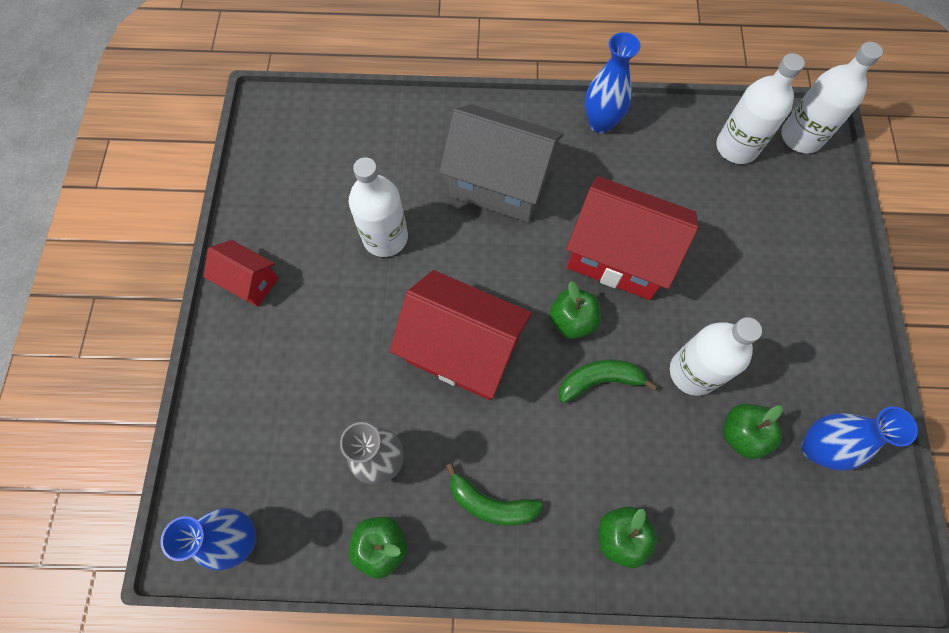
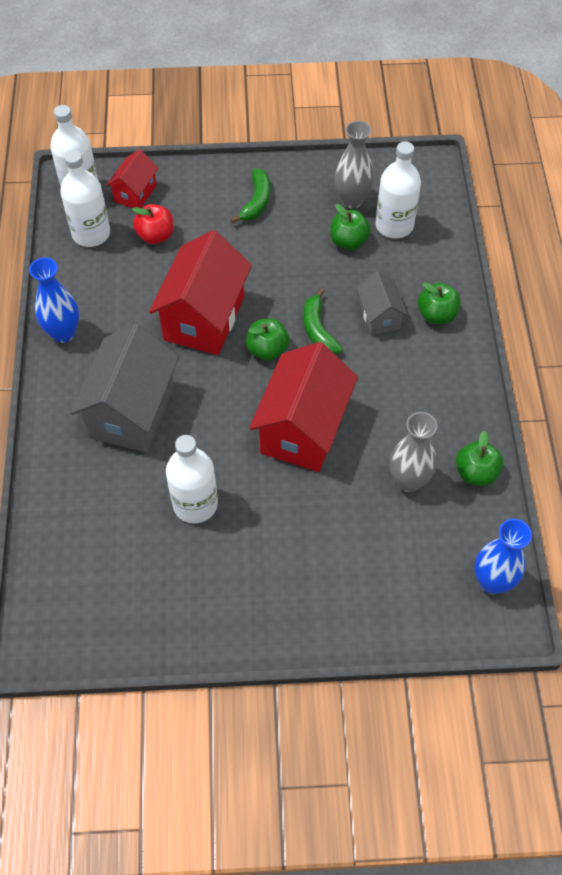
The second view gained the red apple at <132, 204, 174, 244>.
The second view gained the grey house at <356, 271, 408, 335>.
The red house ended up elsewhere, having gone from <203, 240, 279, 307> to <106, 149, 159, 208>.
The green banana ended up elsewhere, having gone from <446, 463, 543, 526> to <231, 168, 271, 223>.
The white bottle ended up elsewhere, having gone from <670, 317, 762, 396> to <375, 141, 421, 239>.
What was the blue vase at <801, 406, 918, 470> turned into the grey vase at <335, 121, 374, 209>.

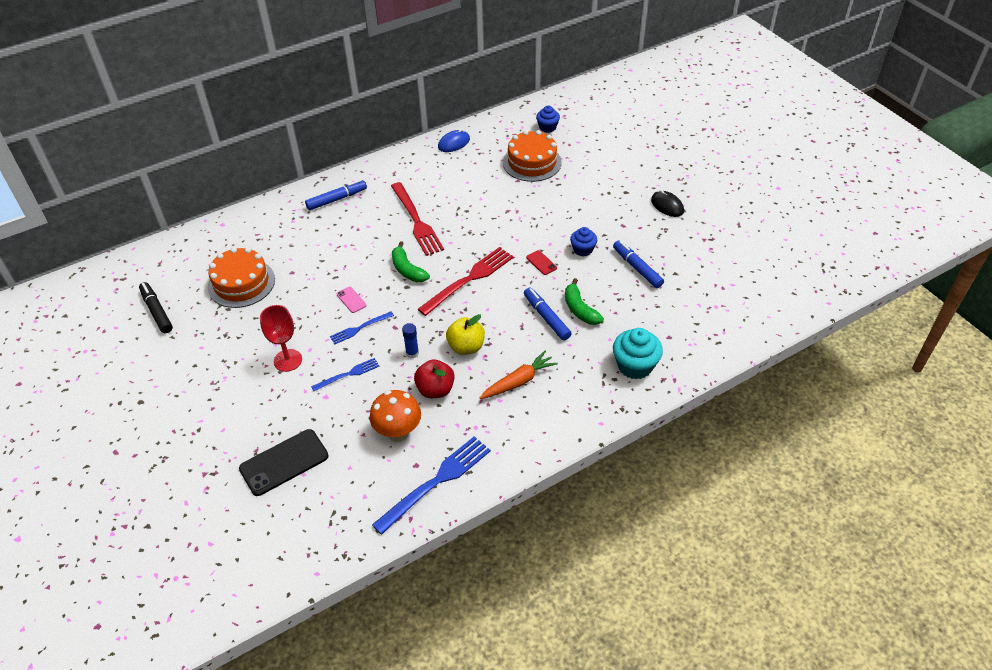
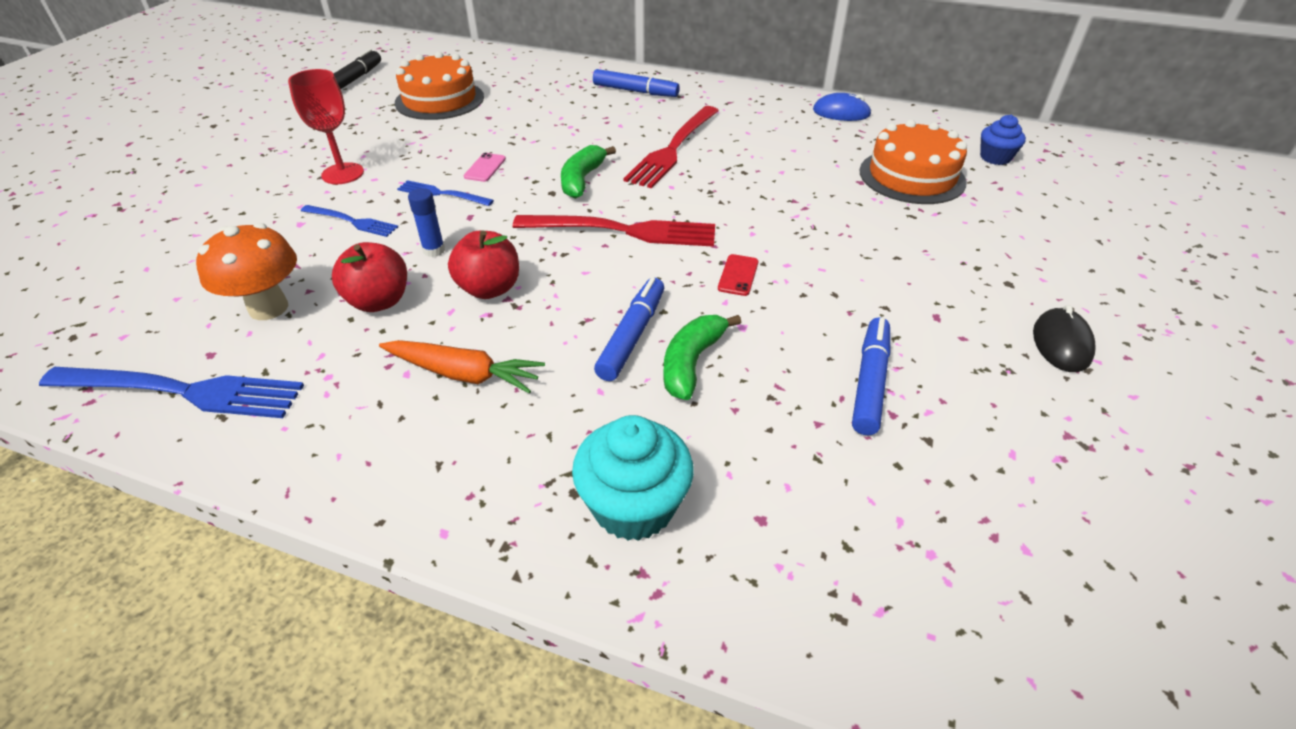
The second view lost the black phone at <239, 429, 328, 496>.
The second view lost the blue cupcake at <570, 227, 597, 256>.
What was the yellow apple at <446, 314, 485, 355> turned into the red apple at <448, 230, 519, 299>.

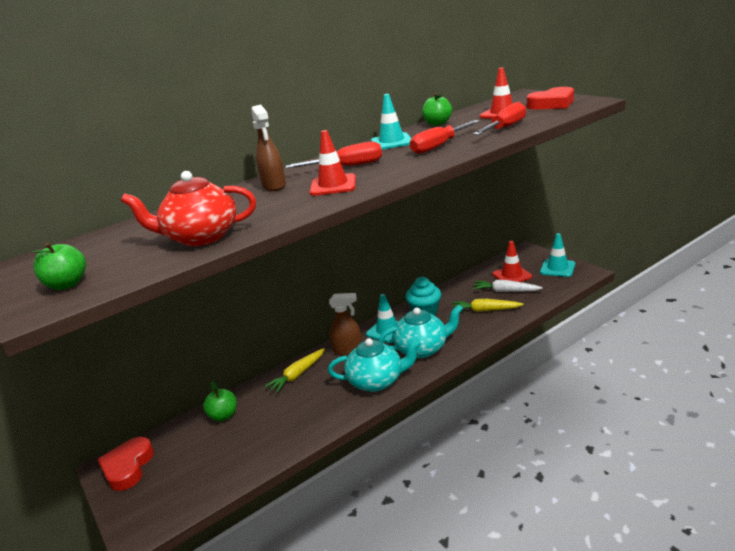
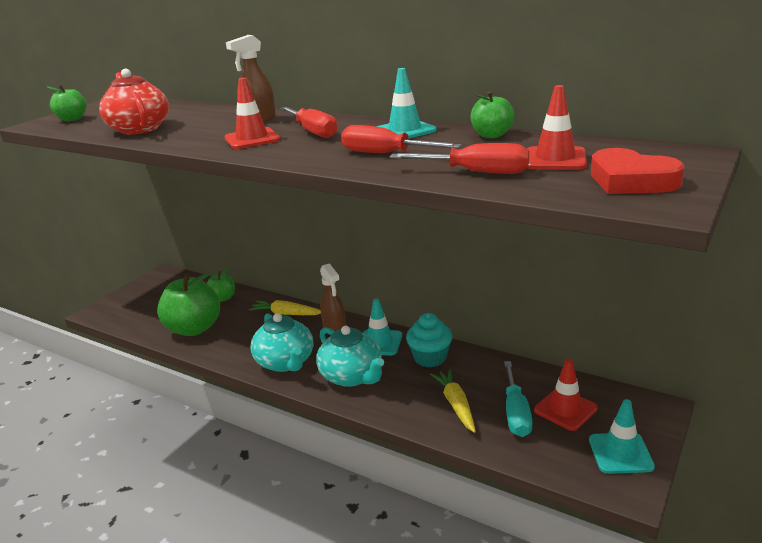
The second view lost the red heart at <98, 437, 154, 491>.
The second view gained the green apple at <157, 272, 220, 336>.
Where the white carrot stood at <473, 280, 543, 292>, the turquoise screwdriver came to stand at <504, 361, 533, 437>.

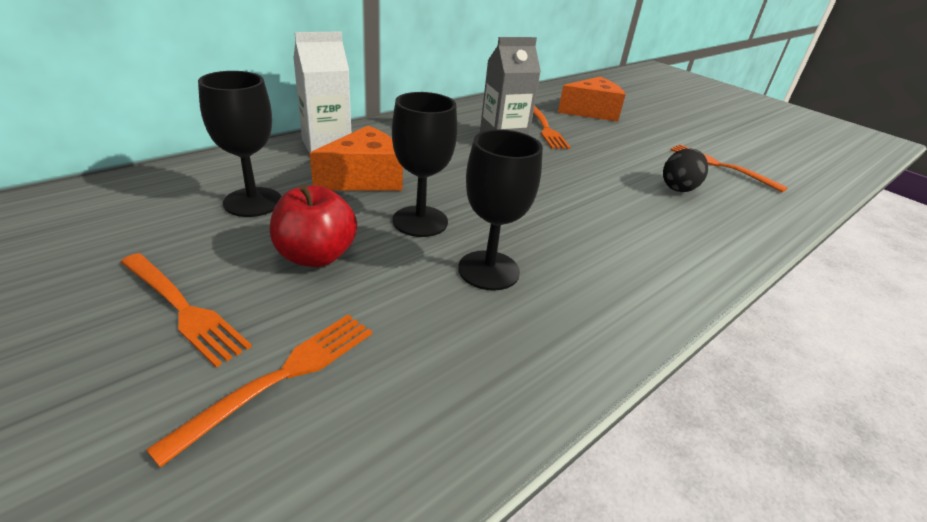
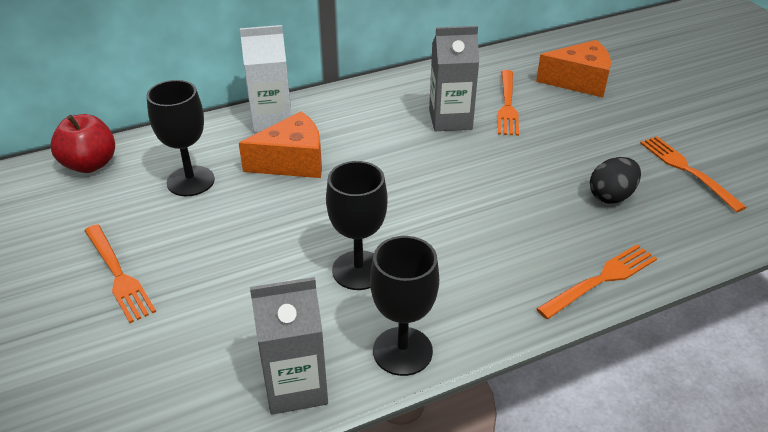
The second view gained the grey carton at <250, 277, 328, 415>.
The orange fork ended up elsewhere, having gone from <146, 315, 372, 467> to <536, 244, 657, 319>.
The red apple ended up elsewhere, having gone from <270, 184, 357, 267> to <50, 114, 115, 173>.
The black goblet ended up elsewhere, having gone from <392, 92, 457, 237> to <370, 236, 439, 376>.

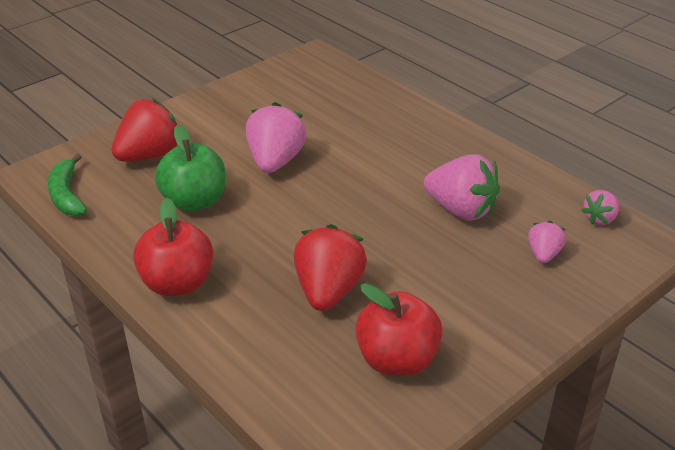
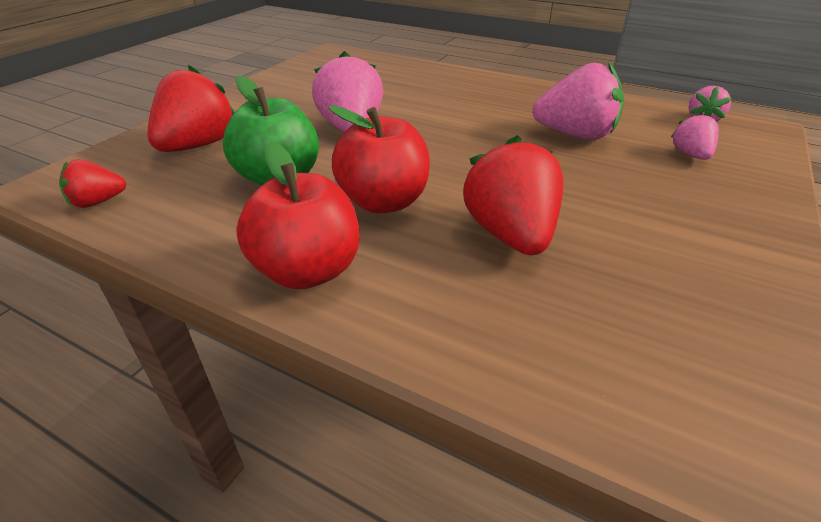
The red apple ended up elsewhere, having gone from <355, 283, 443, 376> to <328, 105, 430, 214>.
Where the green banana stood at <48, 154, 87, 216>, the red strawberry came to stand at <59, 159, 126, 208>.

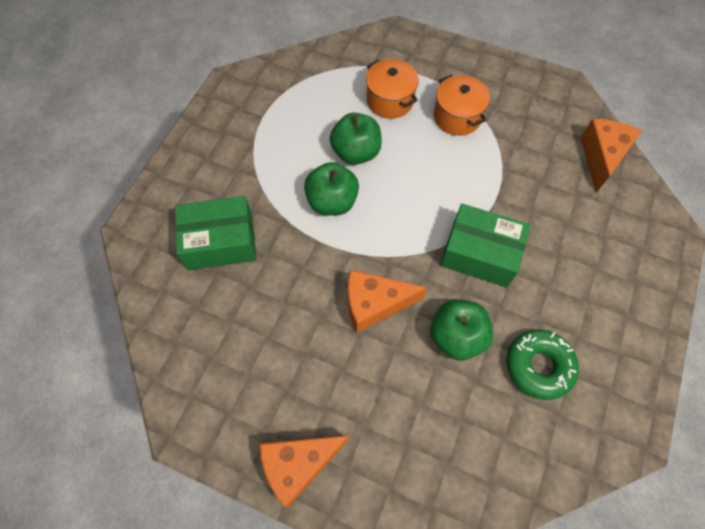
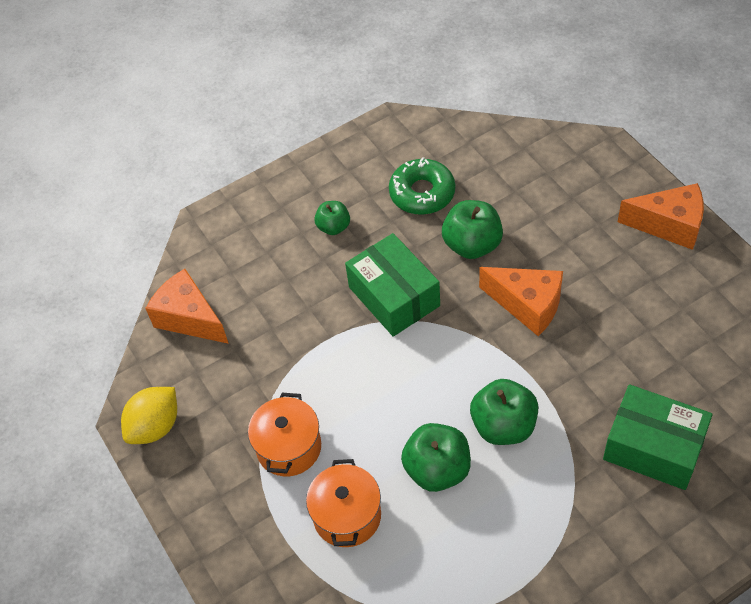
The second view gained the yellow lemon at <121, 387, 177, 444>.
The second view gained the green apple at <314, 201, 350, 235>.
The orange cheese at <581, 119, 642, 193> ended up facing another way, 75 degrees clockwise from before.

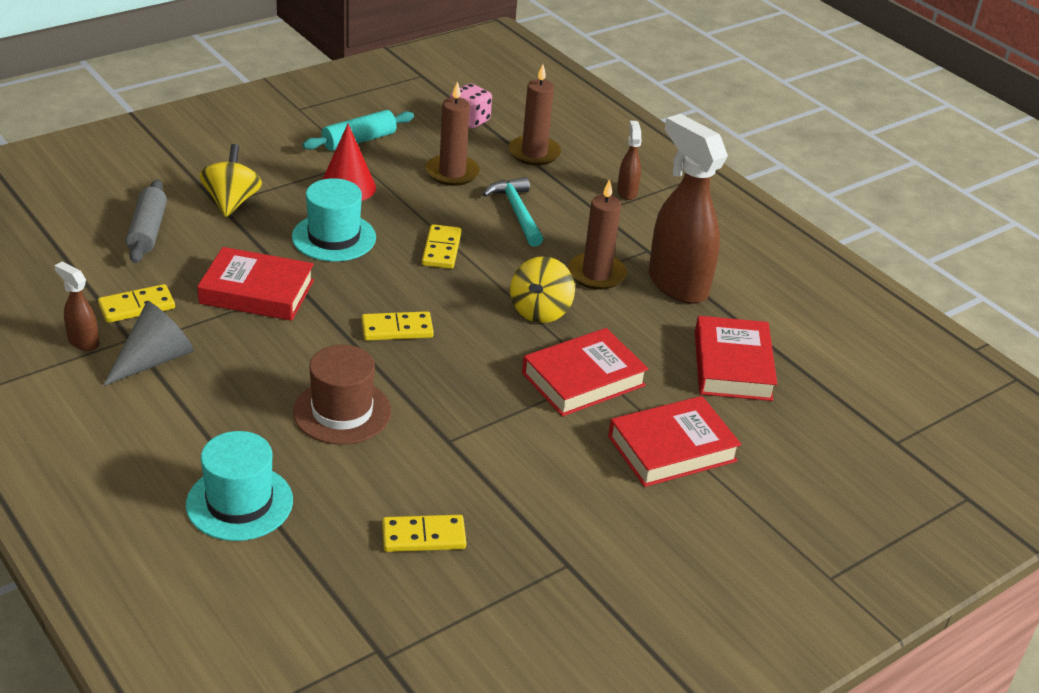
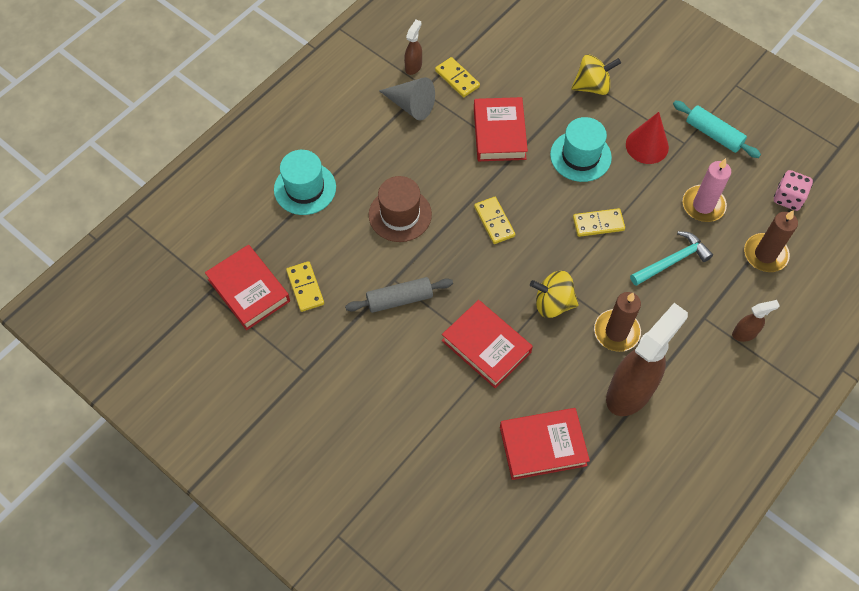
The grey rolling pin ended up elsewhere, having gone from <126, 180, 167, 263> to <345, 277, 453, 313>.
The red book ended up elsewhere, having gone from <608, 396, 741, 487> to <205, 245, 290, 330>.
What was the brown candle at <426, 81, 480, 186> turned into the pink candle at <683, 158, 731, 222>.

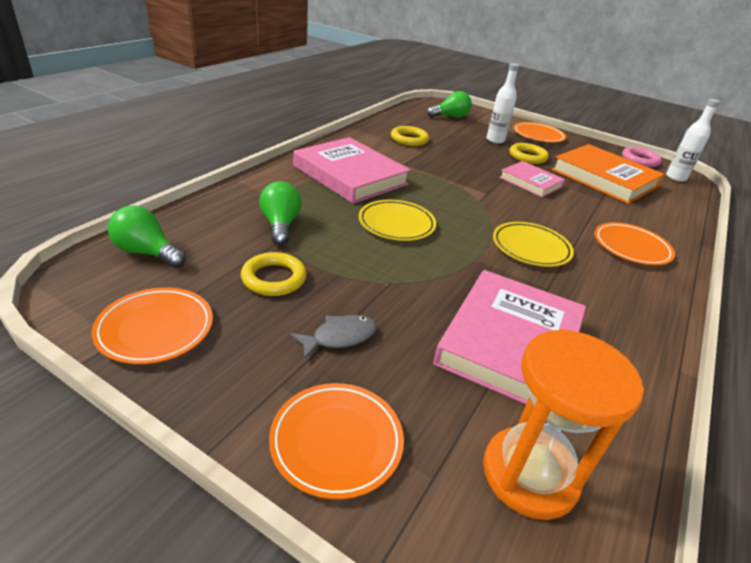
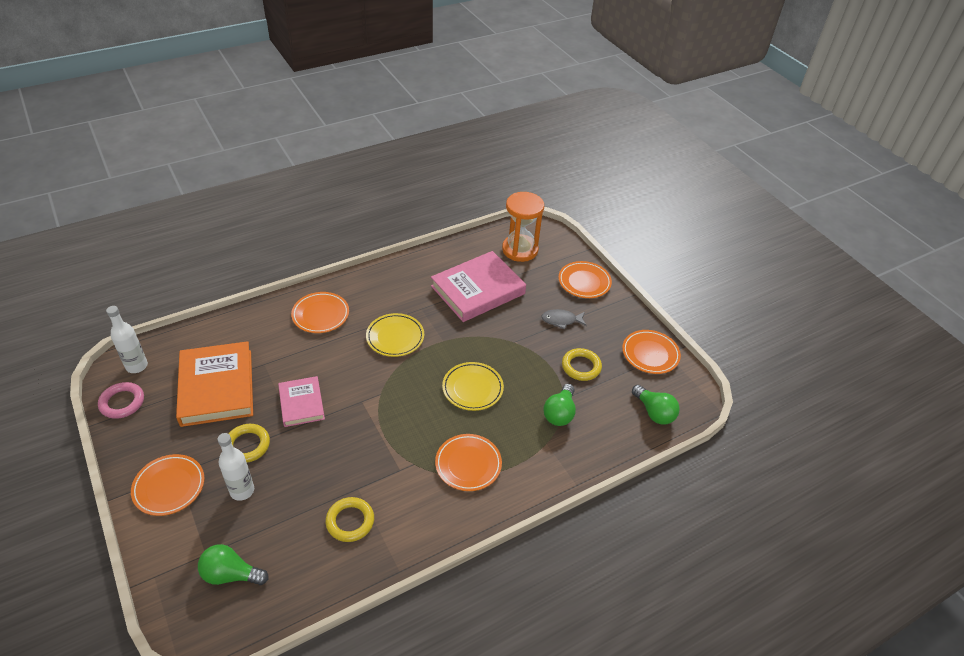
Where the pink book stood at <293, 137, 411, 204>, the orange plate came to stand at <435, 434, 502, 491>.

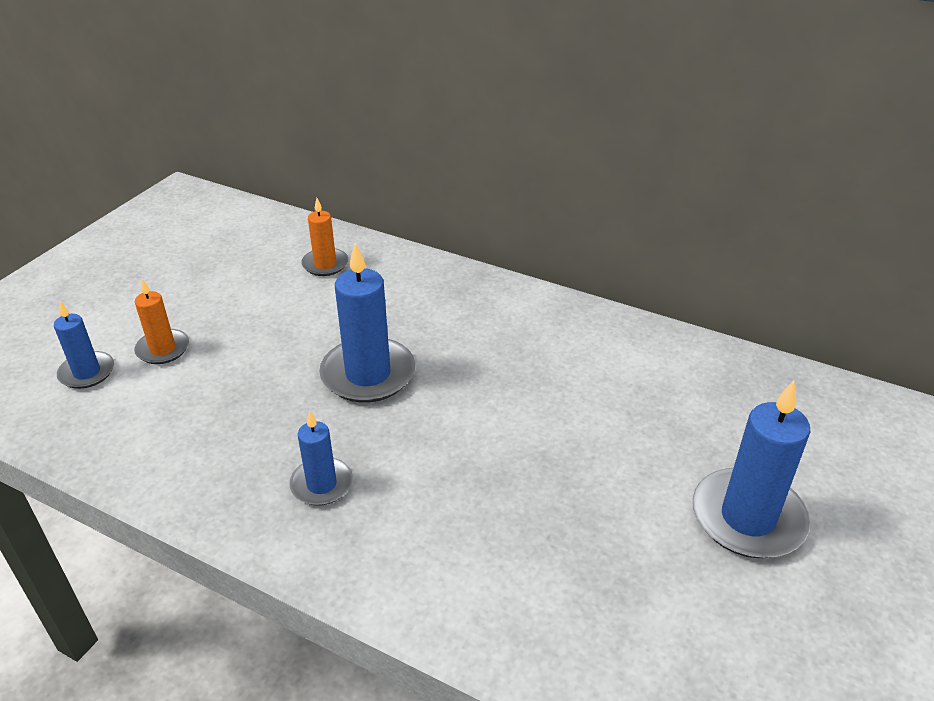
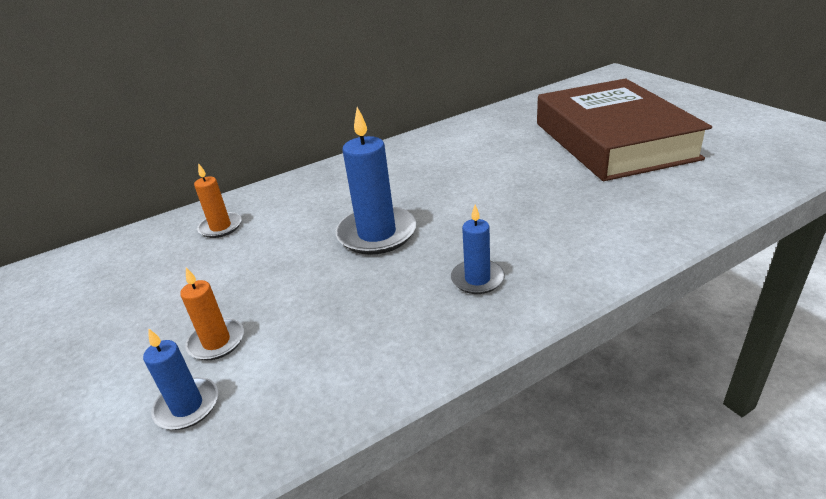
Where the blue candle stood at <693, 380, 810, 558>, the brown book came to stand at <537, 78, 712, 181>.

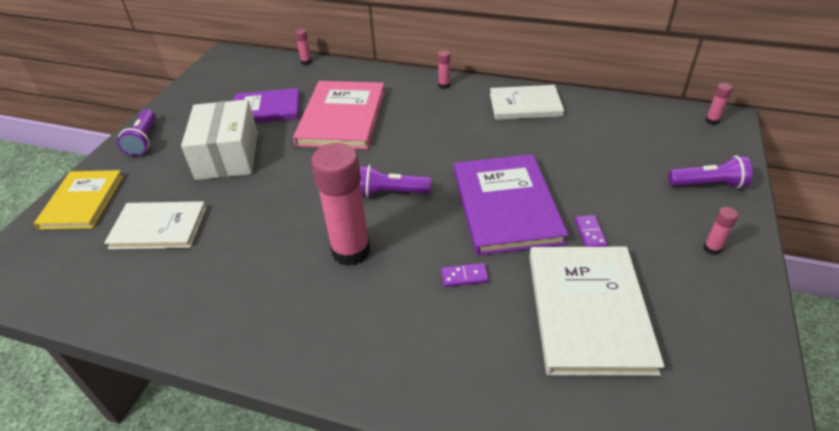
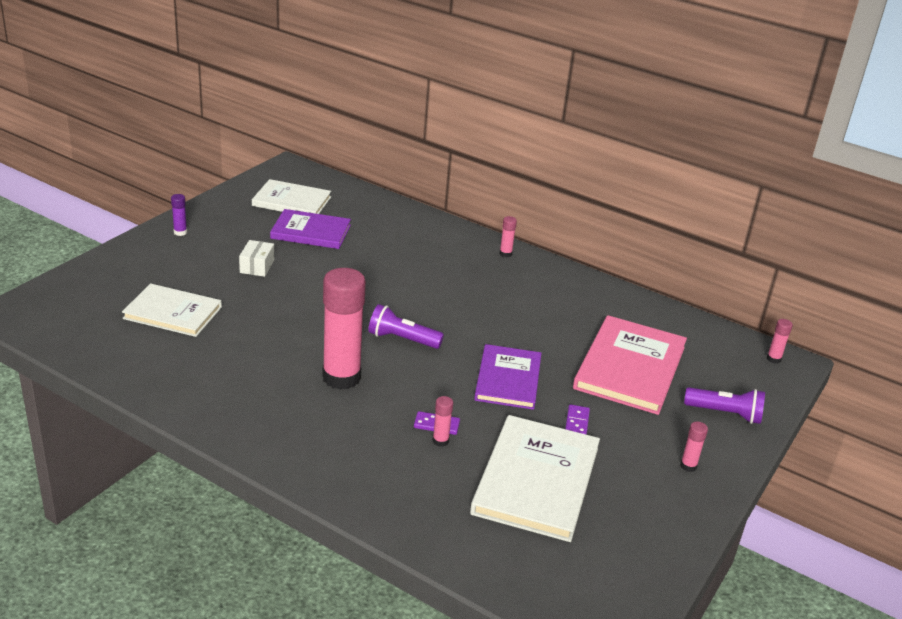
The second view lost the yellow book at <34, 170, 124, 230>.
The pink book ended up elsewhere, having gone from <293, 81, 385, 149> to <573, 315, 687, 415>.
The pink glue stick ended up elsewhere, having gone from <295, 29, 312, 65> to <433, 396, 453, 447>.
The white book ended up elsewhere, having gone from <490, 85, 564, 120> to <252, 179, 331, 214>.
Where the purple flashlight stood at <117, 109, 156, 157>, the purple glue stick came to stand at <171, 194, 187, 236>.
The size of the white box at <181, 100, 258, 180> changed by a factor of 0.46.
The size of the purple book at <454, 154, 568, 255> changed by a factor of 0.67.

